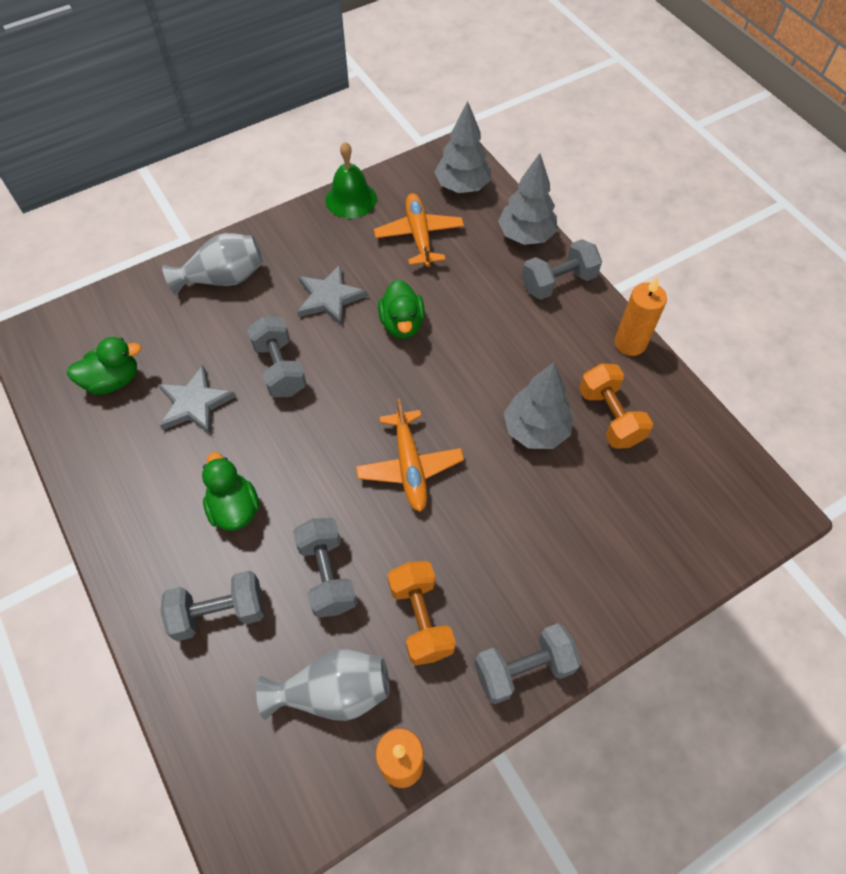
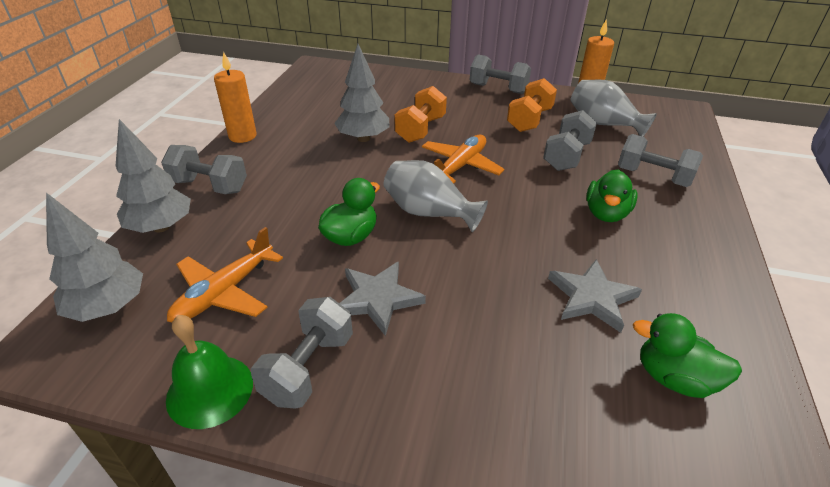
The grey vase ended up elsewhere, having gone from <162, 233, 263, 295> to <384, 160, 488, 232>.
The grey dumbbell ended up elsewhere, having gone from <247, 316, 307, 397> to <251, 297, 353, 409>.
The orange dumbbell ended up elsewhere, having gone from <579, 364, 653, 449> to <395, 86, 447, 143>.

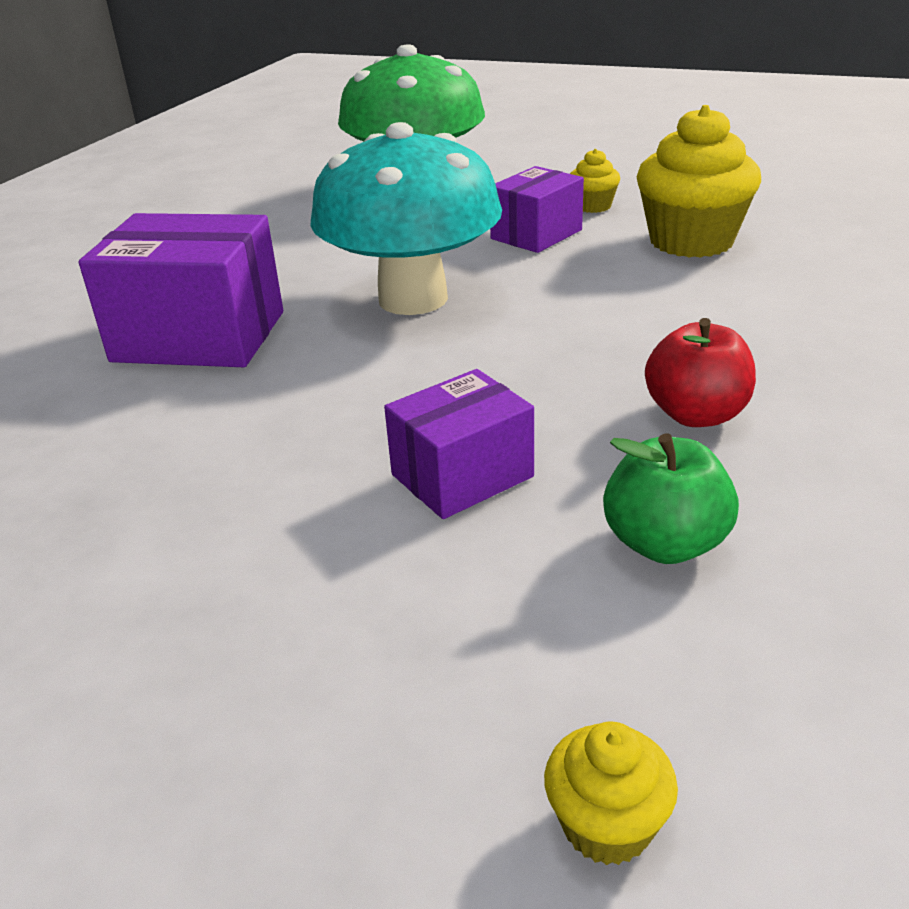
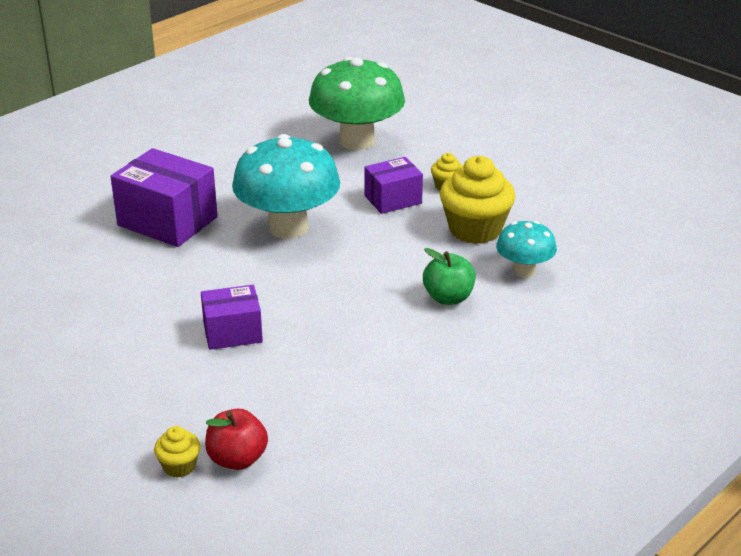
The second view gained the turquoise mushroom at <496, 221, 557, 278>.
The green apple ended up elsewhere, having gone from <603, 433, 739, 564> to <423, 248, 476, 305>.
The red apple ended up elsewhere, having gone from <645, 318, 756, 427> to <205, 409, 268, 470>.

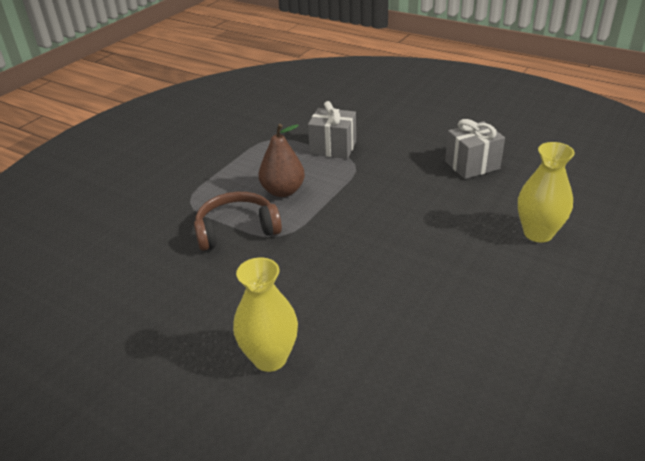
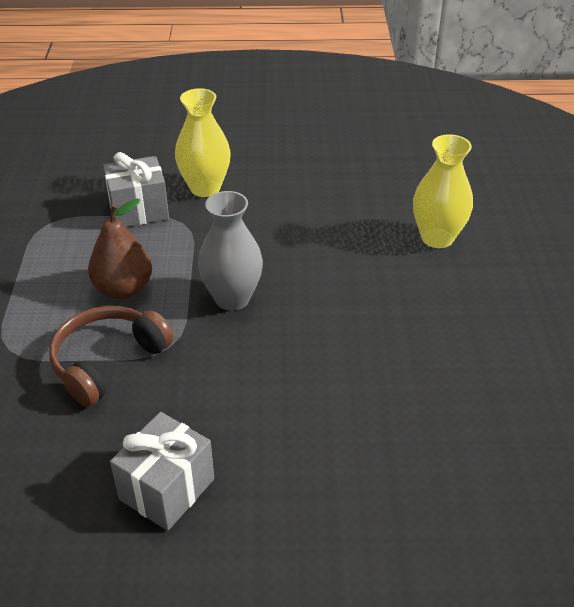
The second view gained the grey vase at <198, 191, 263, 311>.
The yellow vase ended up elsewhere, having gone from <233, 257, 298, 372> to <175, 88, 231, 197>.
The grey gift ended up elsewhere, having gone from <445, 119, 505, 179> to <110, 412, 214, 531>.

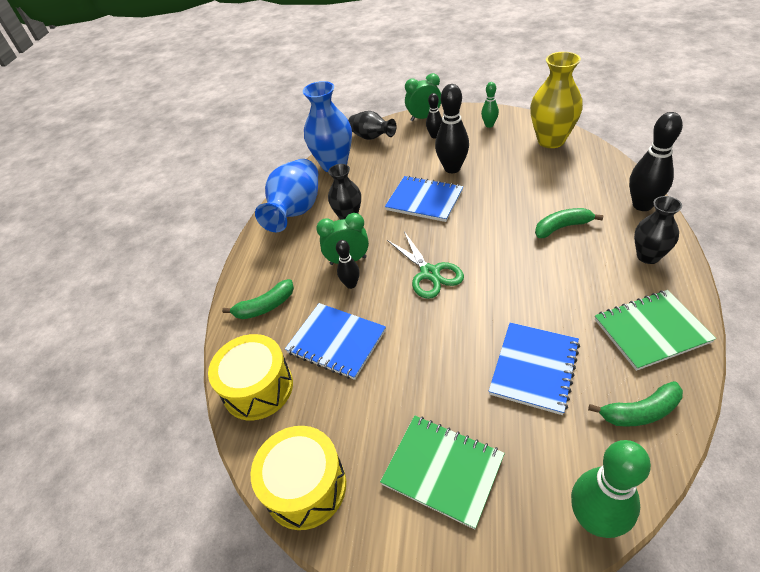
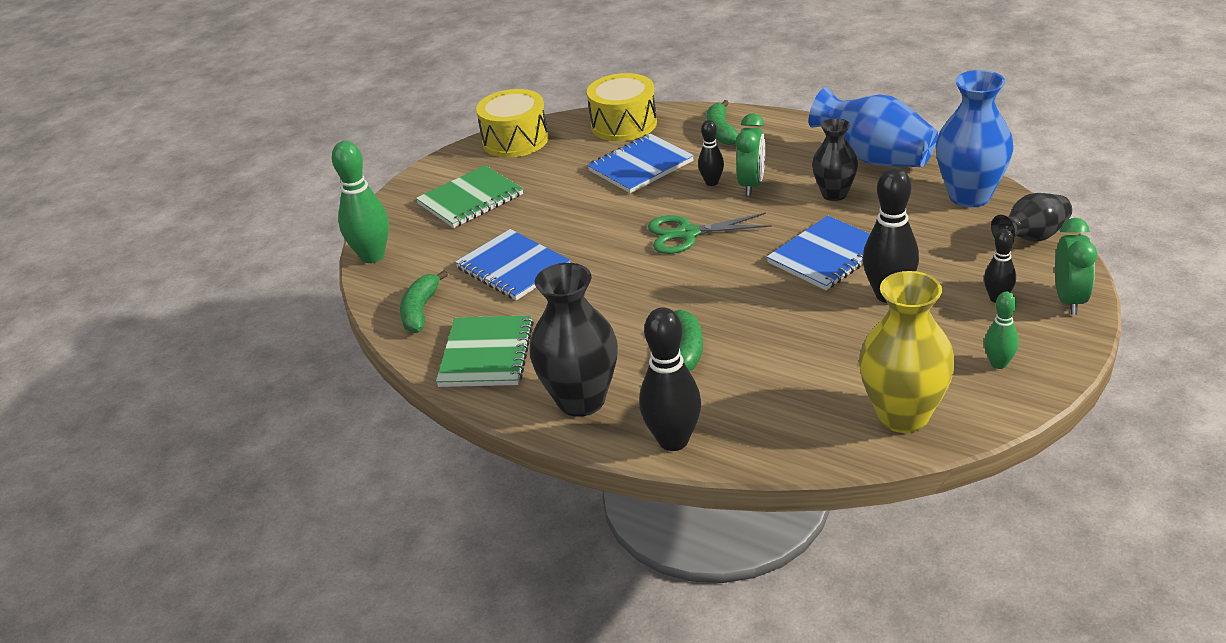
The size of the black vase at <634, 196, 682, 264> changed by a factor of 1.59.

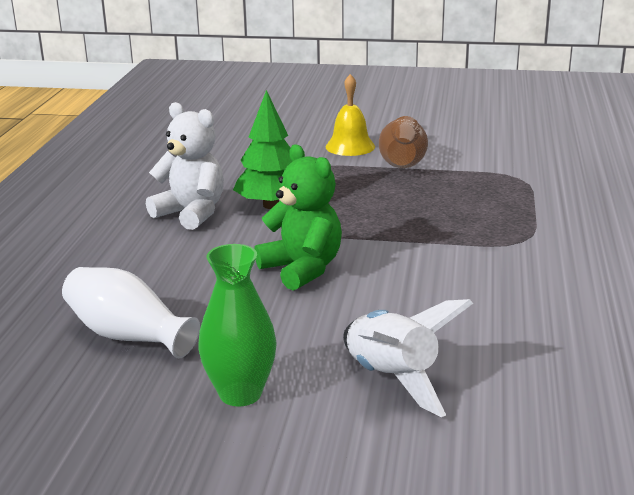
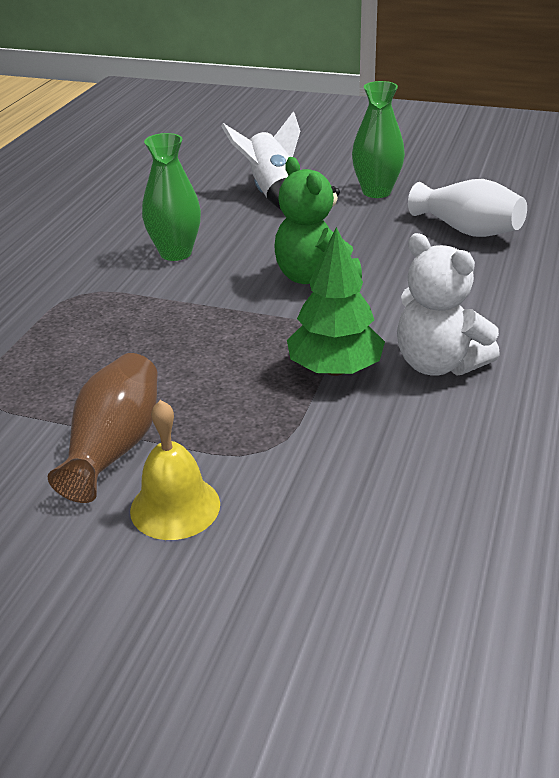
The second view gained the green vase at <142, 133, 201, 261>.

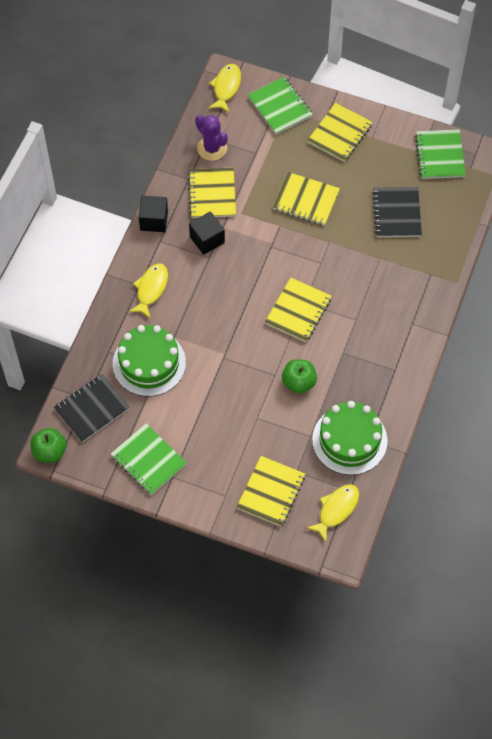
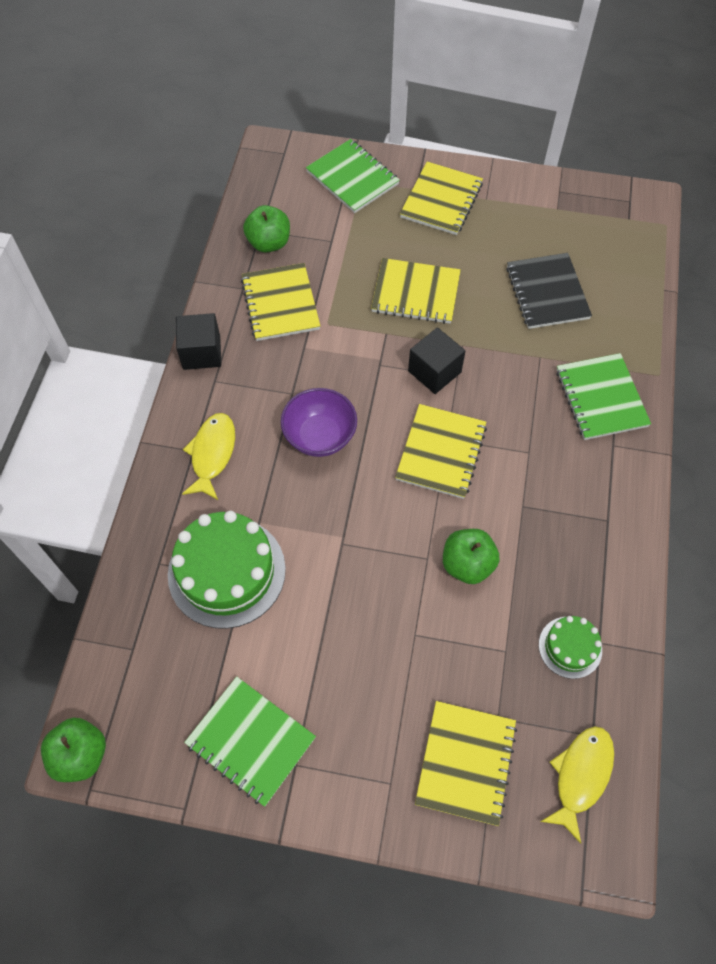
The second view lost the black notebook at <54, 374, 130, 442>.
The second view lost the yellow fish at <208, 64, 241, 113>.
The second view gained the purple bowl at <281, 388, 357, 457>.
The black cube ended up elsewhere, having gone from <189, 211, 225, 255> to <408, 327, 465, 394>.
The green notebook ended up elsewhere, having gone from <415, 129, 466, 179> to <556, 353, 651, 440>.
Where the purple cactus stood at <195, 115, 228, 161>, the green apple came to stand at <243, 205, 290, 253>.
The size of the green cake at <312, 401, 388, 475> changed by a factor of 0.52.

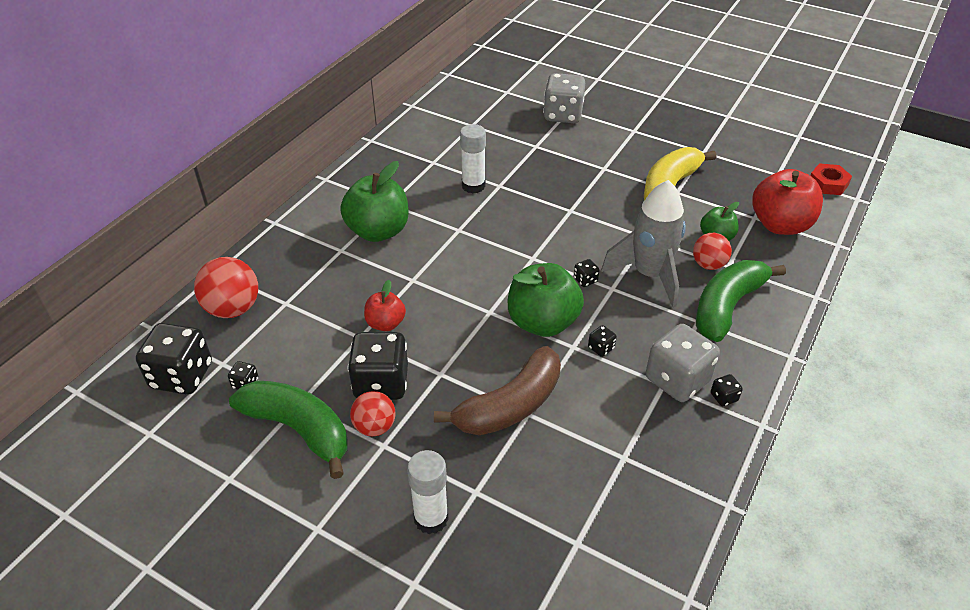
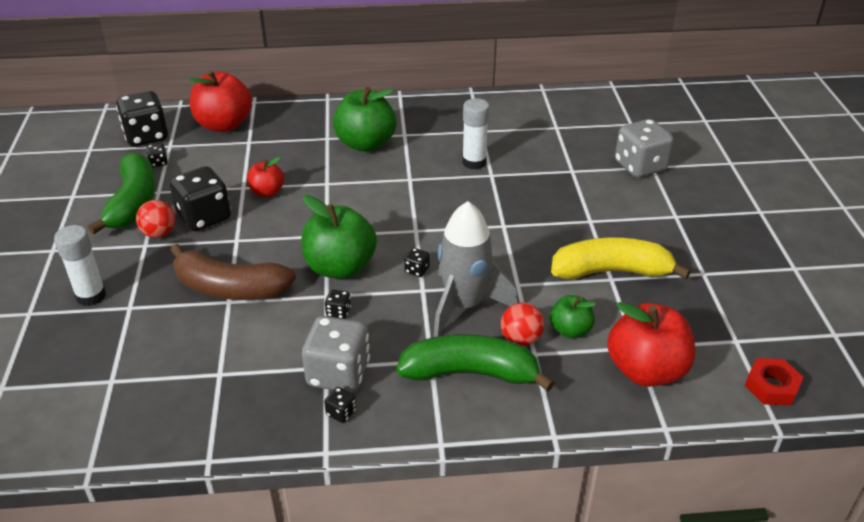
Where the red ball stood at <194, 257, 258, 318>, the red apple came to stand at <188, 70, 252, 132>.

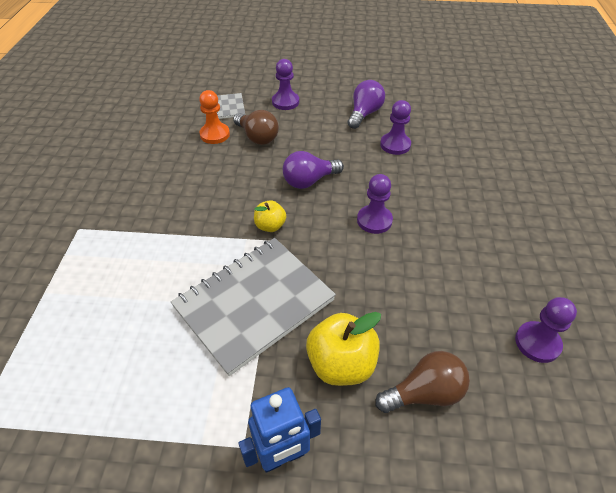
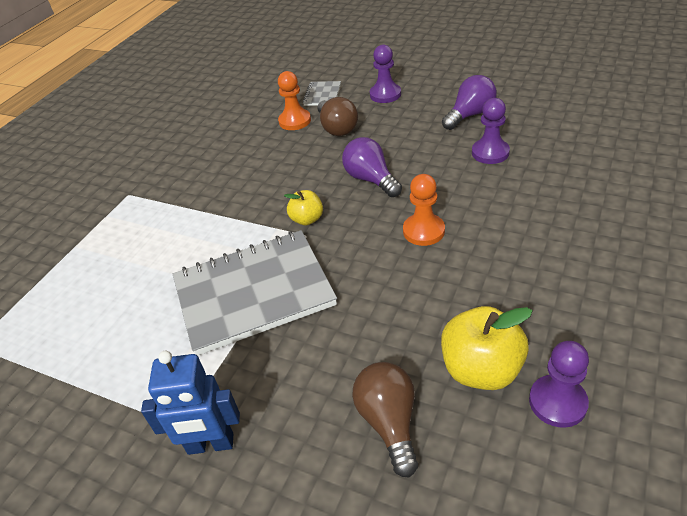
The yellow apple ended up elsewhere, having gone from <306, 312, 381, 386> to <441, 306, 533, 390>.
What was the purple pawn at <357, 174, 393, 234> turned into the orange pawn at <403, 174, 445, 246>.
The purple light bulb at <283, 151, 344, 189> ended up facing another way, 60 degrees clockwise from before.
The brown light bulb at <375, 351, 470, 413> ended up facing another way, 105 degrees counterclockwise from before.

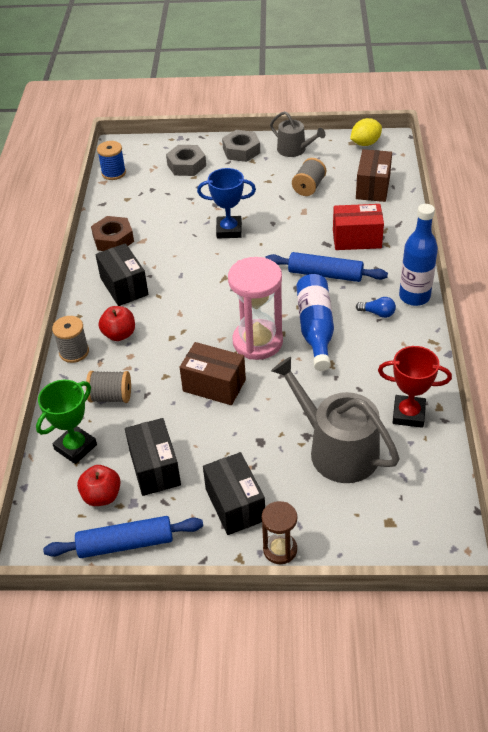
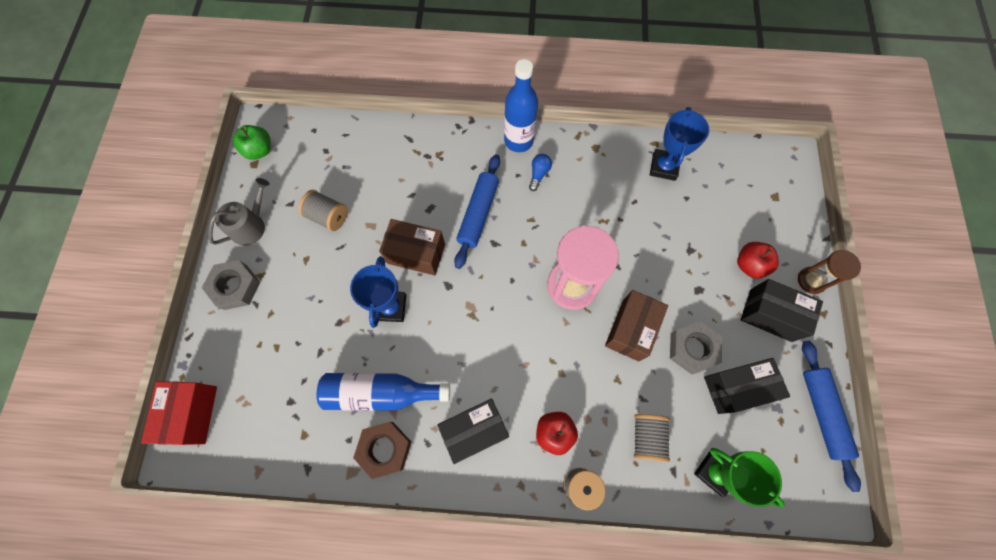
The second view lost the blue spool at <97, 141, 126, 180>.
The second view lost the grey watering can at <271, 357, 399, 483>.
The red apple ended up elsewhere, having gone from <77, 465, 121, 506> to <737, 242, 779, 279>.
The grey nut ended up elsewhere, having gone from <166, 145, 206, 176> to <670, 321, 722, 374>.
The blue bottle ended up elsewhere, having gone from <296, 274, 334, 371> to <317, 373, 450, 411>.
The red box ended up elsewhere, having gone from <333, 204, 384, 250> to <141, 381, 217, 445>.
The brown box ended up elsewhere, having gone from <356, 149, 392, 202> to <379, 219, 445, 275>.
Where the yellow lemon stood at <350, 118, 382, 146>, the green apple came to stand at <233, 125, 271, 160>.
What was the red trophy at <378, 346, 452, 428> turned into the blue trophy at <650, 107, 709, 181>.
The black box at <203, 452, 265, 535> ended up facing another way, 45 degrees clockwise from before.

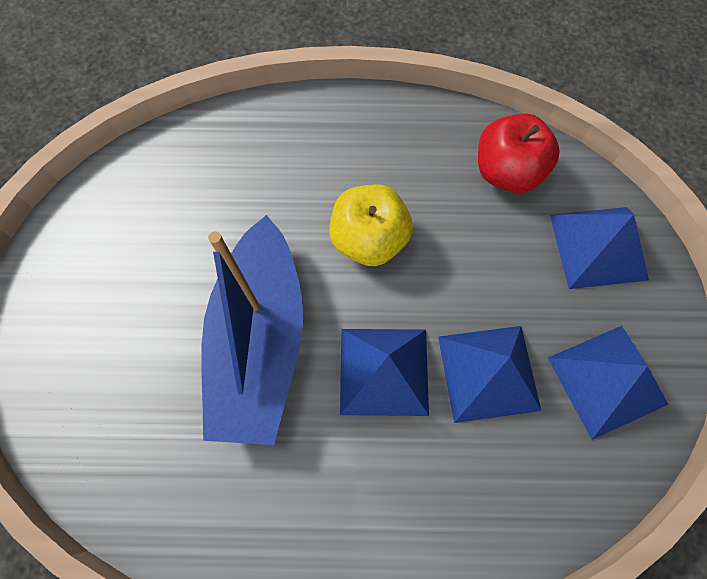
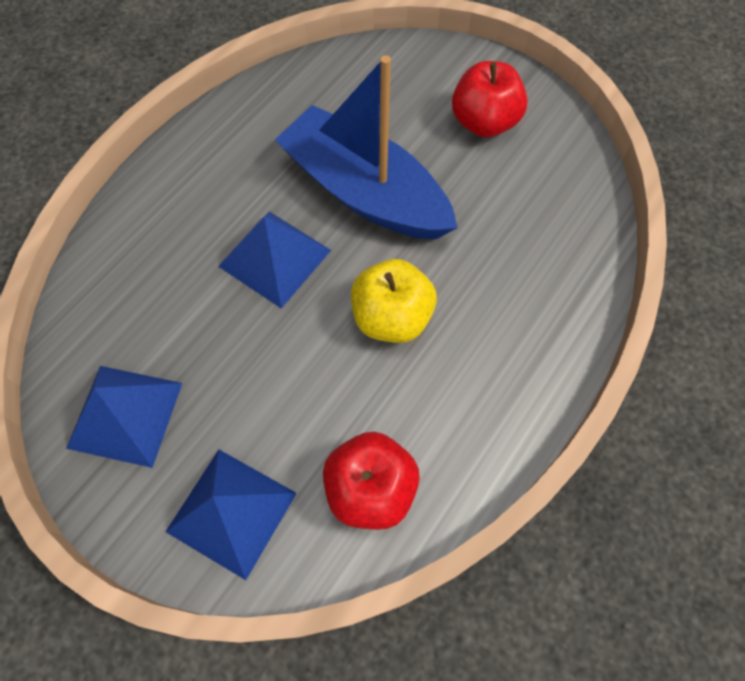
The second view lost the blue pyramid at <438, 326, 541, 423>.
The second view gained the red apple at <452, 61, 528, 138>.

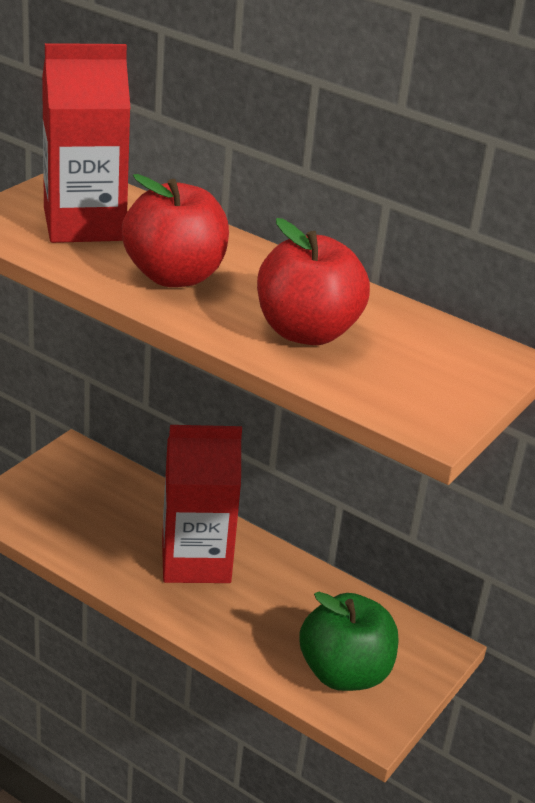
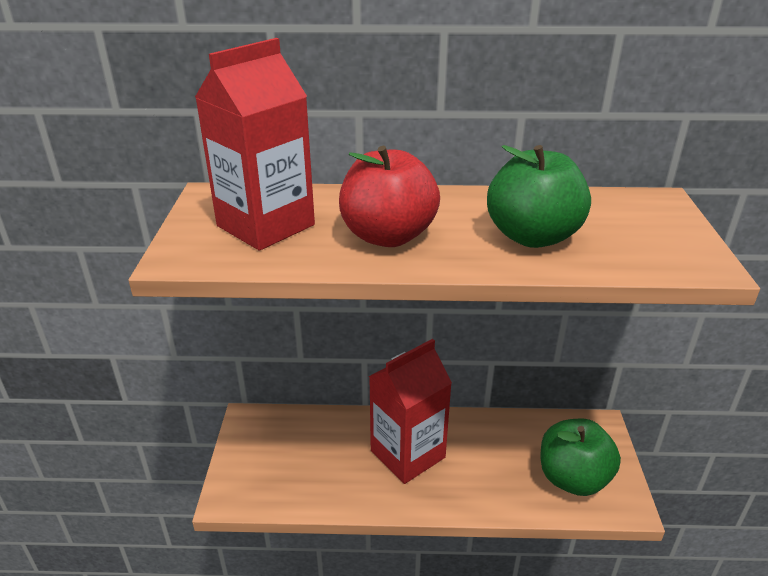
What was the red apple at <257, 218, 370, 345> turned into the green apple at <487, 145, 591, 248>.

